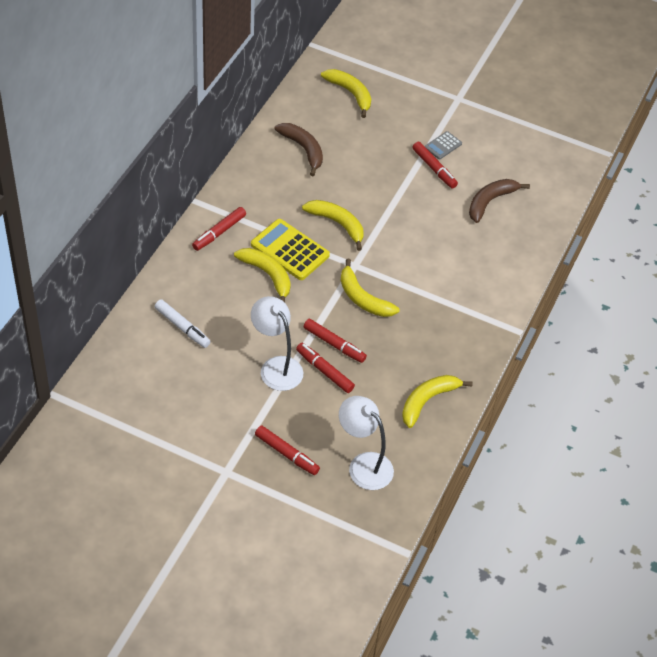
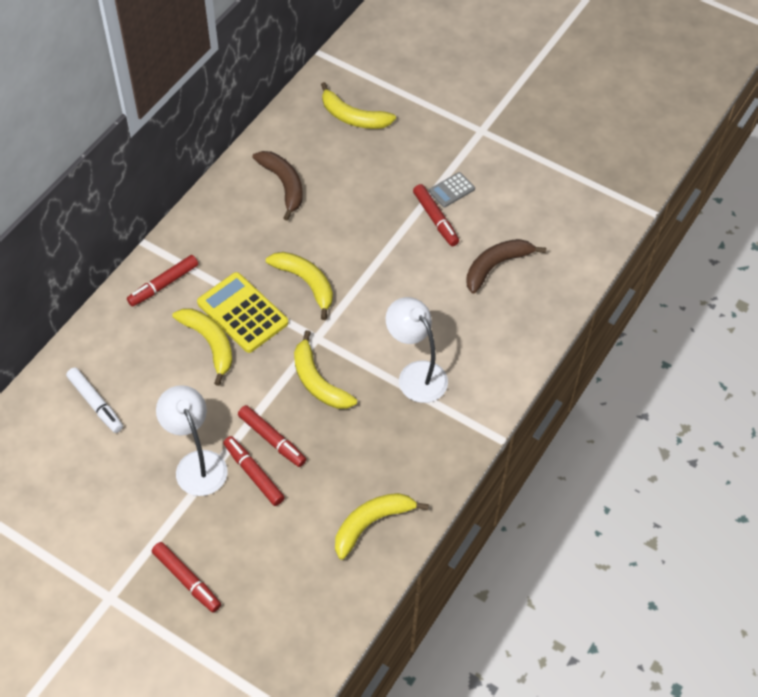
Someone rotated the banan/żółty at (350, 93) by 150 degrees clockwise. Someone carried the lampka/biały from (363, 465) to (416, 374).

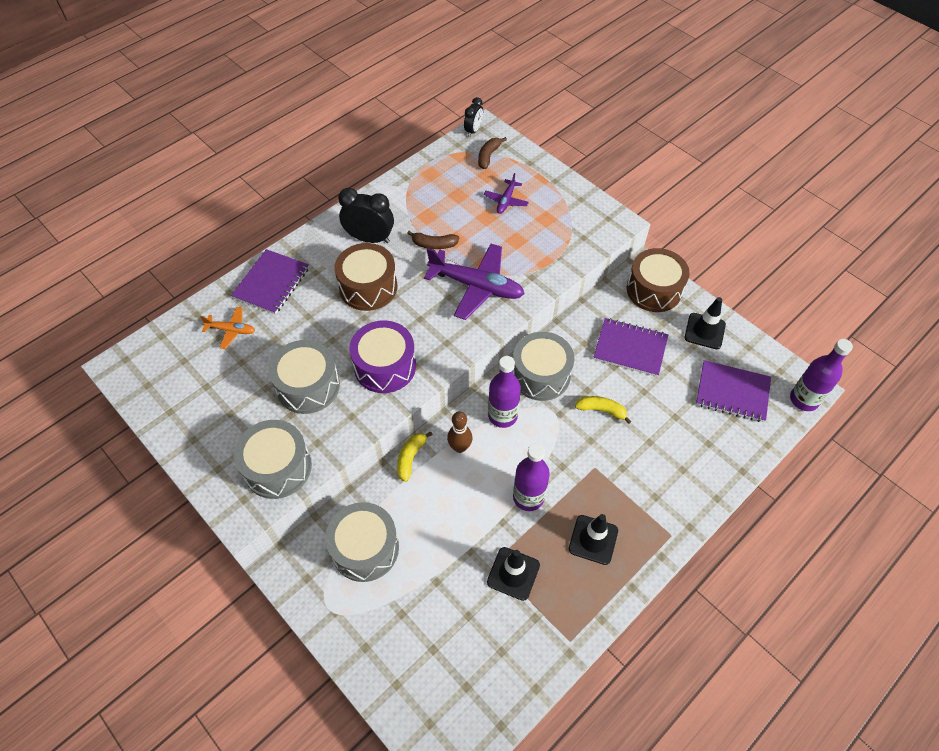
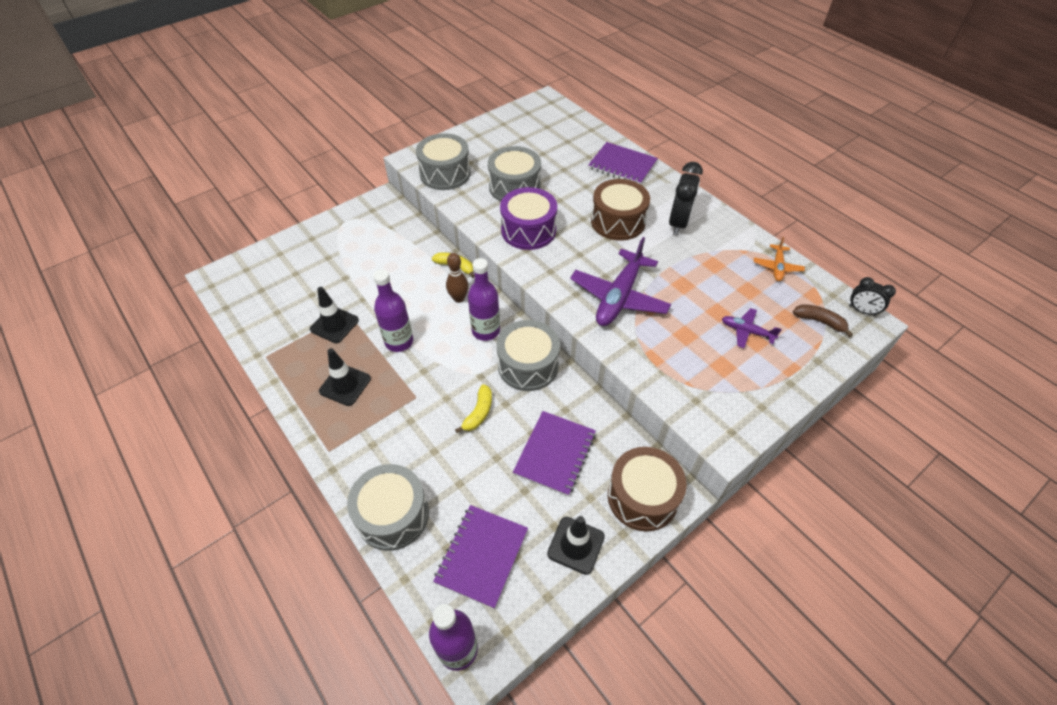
Someone carried the samolot/pomarańczowy from (231, 330) to (777, 267). Someone carried the bęben/szary from (365, 548) to (393, 515). Someone took away the banan/brązowy at (434, 244).

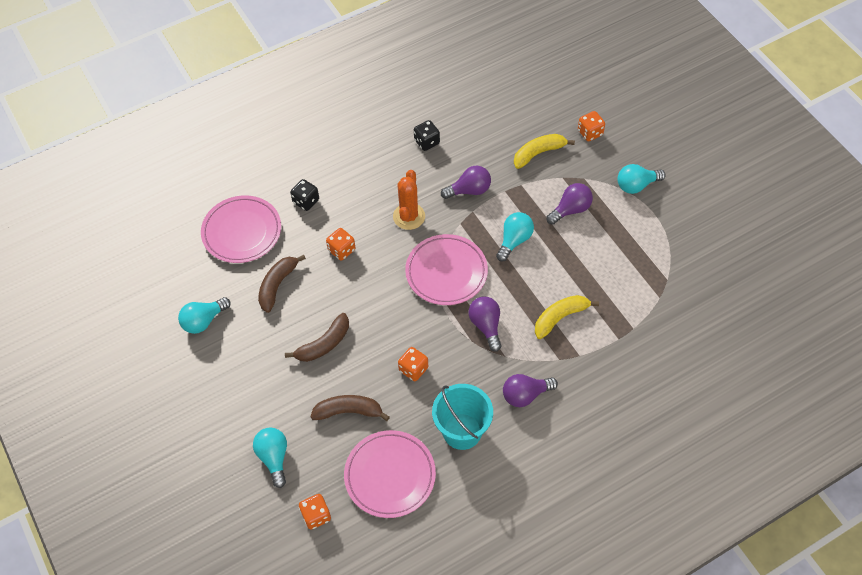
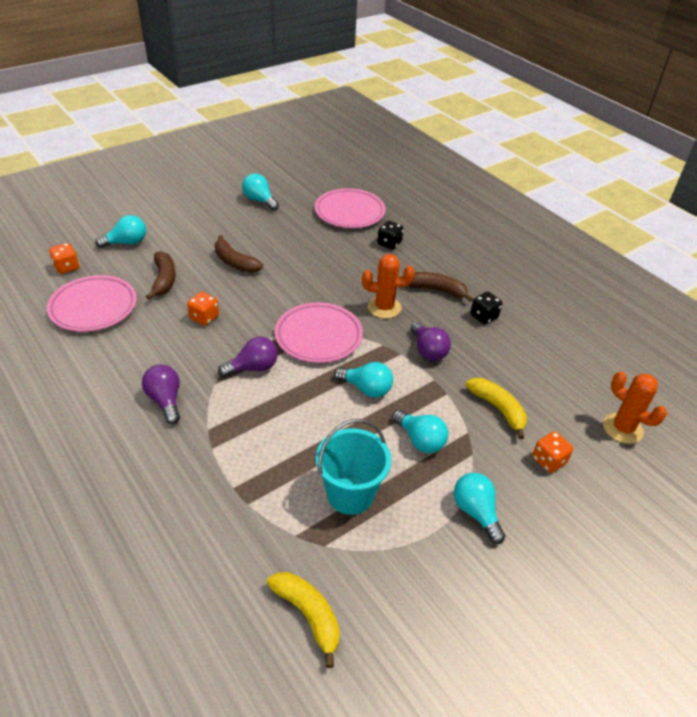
Someone carried the banan/brązowy from (277, 285) to (436, 290). Someone took away the kostka do gry/pomarańczowy at (341, 250). Someone carried the wiadro/turkusowy from (462, 431) to (350, 494). Someone carried the banan/żółty from (560, 318) to (308, 615). Someone repainted the żarówka/fioletowy at (570, 210), which became the żarówka/turkusowy at (420, 440). Someone put down the kaktus/pomarańczowy at (622, 428).

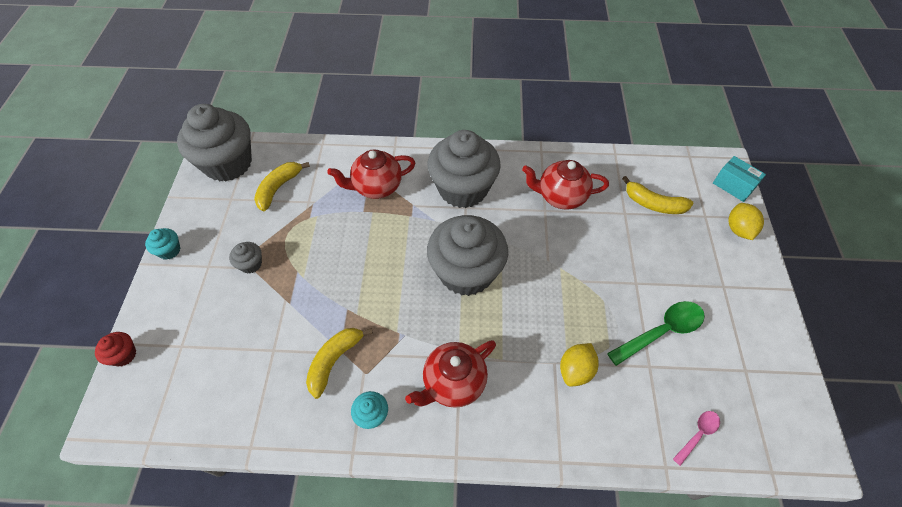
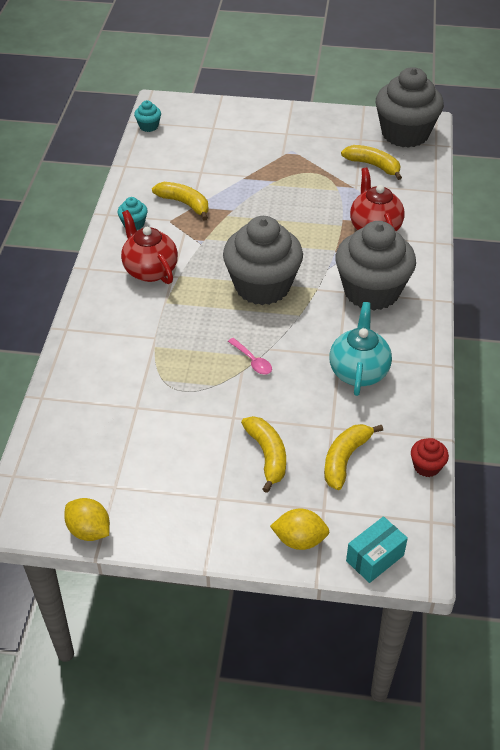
Someone carried the muffinka/czerwony from (124, 355) to (426, 466). Someone carried the muffinka/turkusowy from (169, 250) to (148, 126). Someone took away the muffinka/szary at (251, 264). Someone repainted the imbryk/czerwony at (560, 197), which became the imbryk/turkusowy at (358, 371). Someone carried the cytryna/żółty from (575, 370) to (89, 530). Someone took away the łyżka/zielony at (661, 331). Someone carried the łyżka/różowy from (698, 434) to (252, 361). Someone put down the banan/żółty at (267, 455).

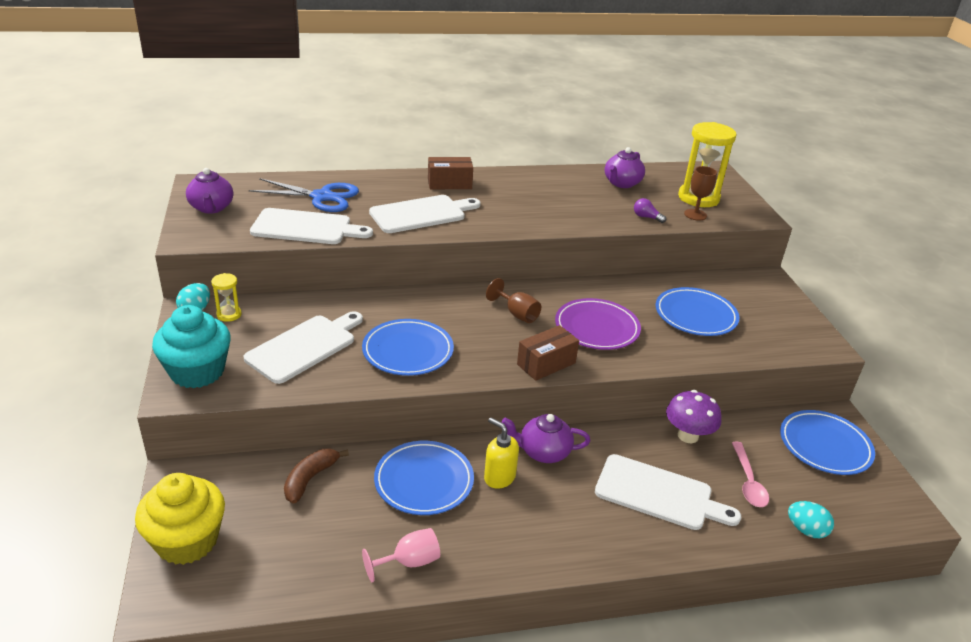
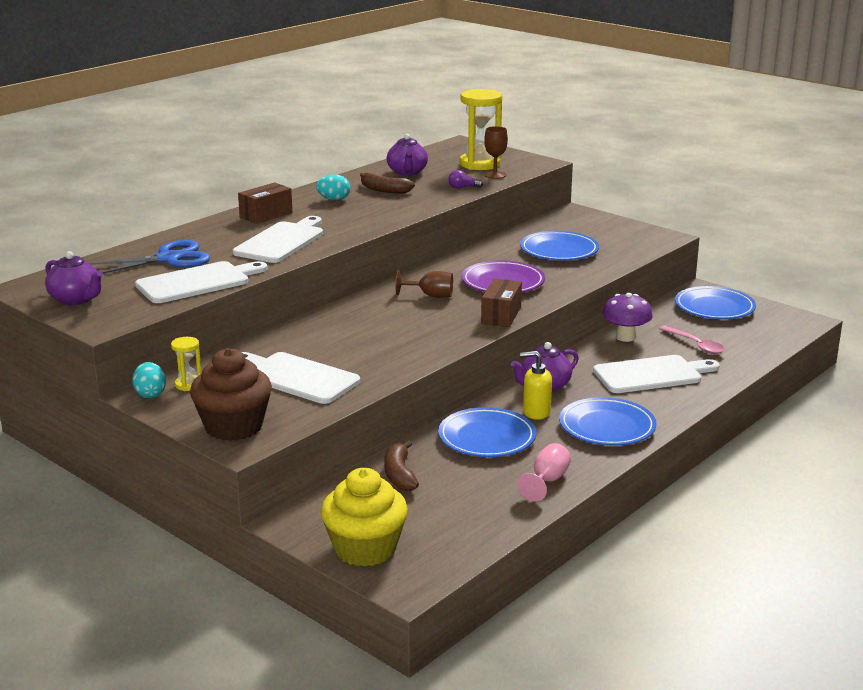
Someone repainted the muffinka/turkusowy at (197, 371), which became the muffinka/brązowy at (233, 426). Someone rotated the deska do krojenia/biały at (304, 347) by 60 degrees counterclockwise. Someone carried the talerz/niebieski from (408, 351) to (607, 427). Someone carried the jajko/turkusowy from (806, 530) to (334, 199). Someone put down the banan/brązowy at (384, 190).

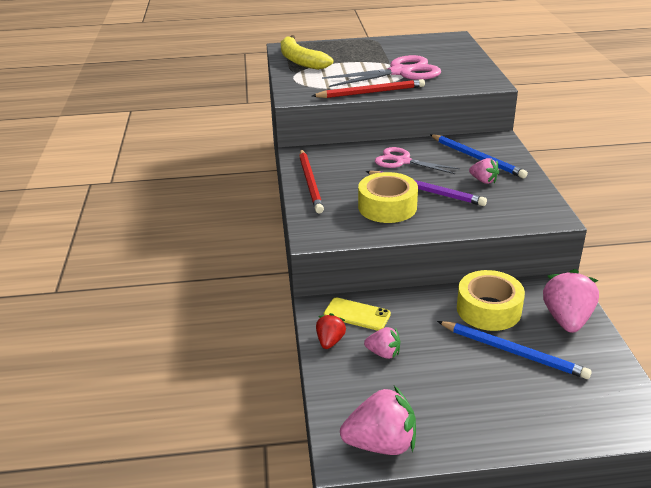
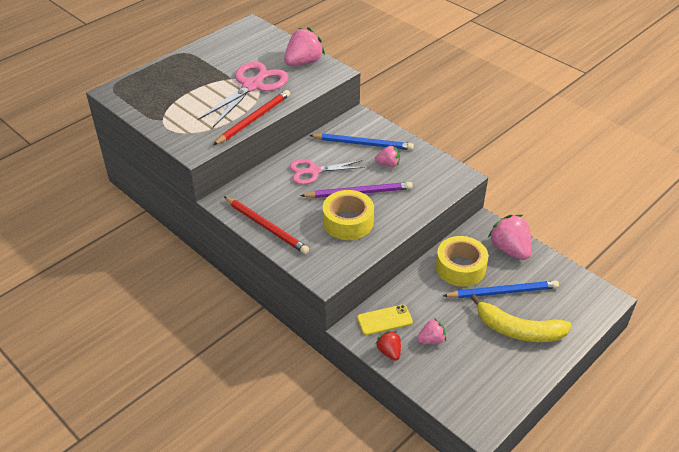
Someone carried the banan/żółty from (300, 61) to (518, 330). Someone carried the truskawka/różowy from (381, 443) to (303, 62).

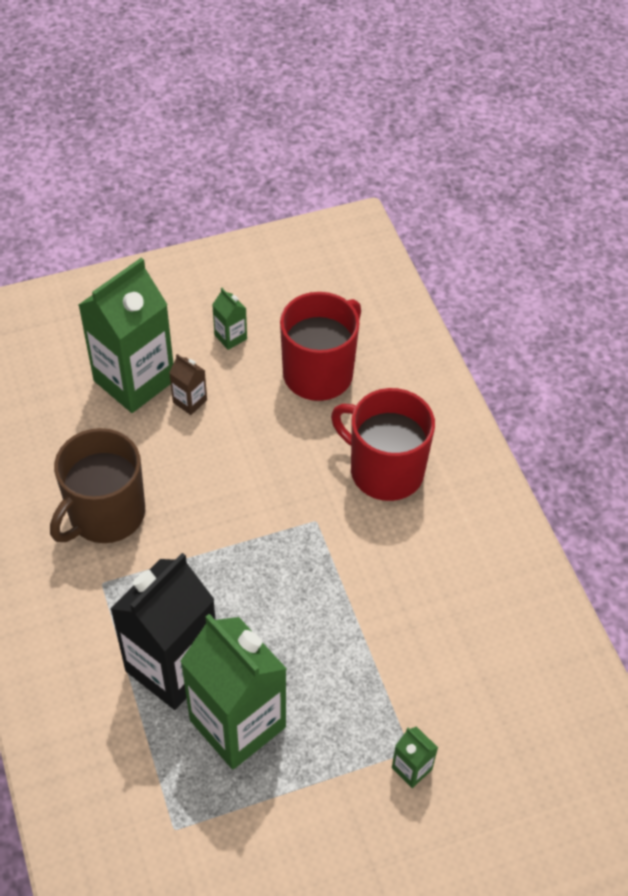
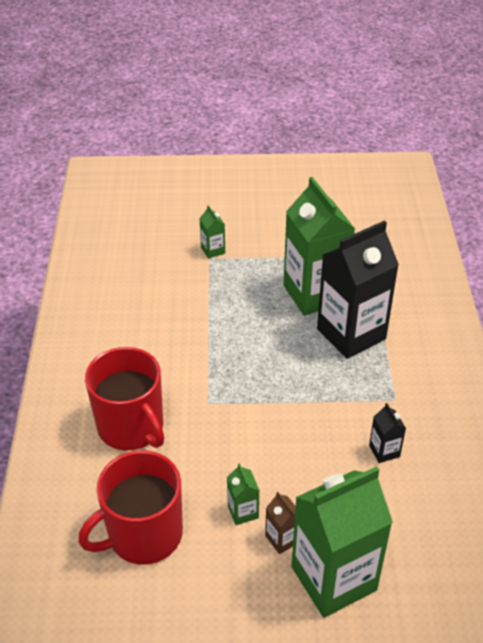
Someone swapped the kubek/brązowy at (105, 514) for the karton mleka/czarny at (384, 451). Someone carried the karton mleka/zielony from (230, 337) to (243, 511).

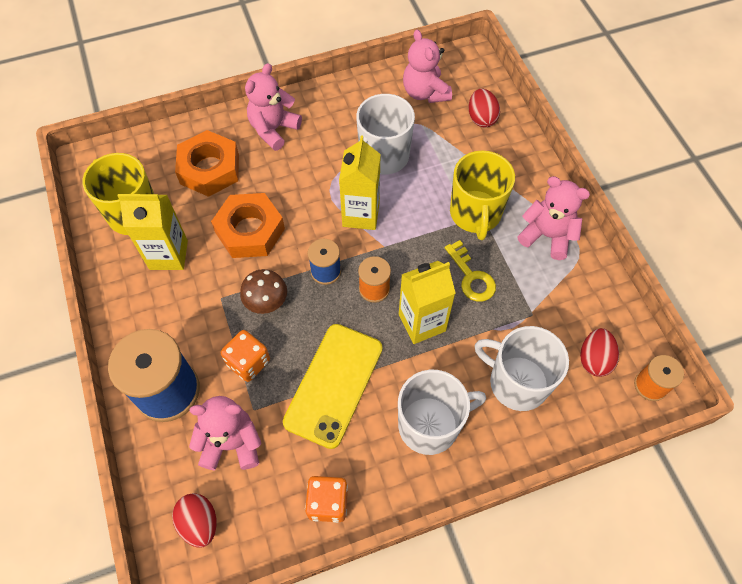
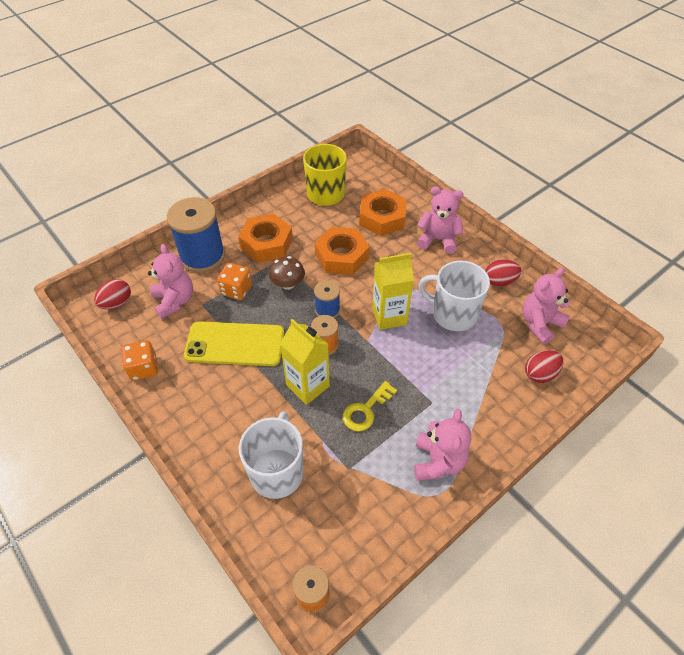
Someone took away the karton mleka/żółty at (168, 255). Someone took away the kubek/biały at (430, 425). Someone took away the kubek/żółty at (475, 214). Someone carried the jajko/czerwony from (594, 359) to (499, 281). Someone put down the nakrętka/pomarańczowy at (266, 243).

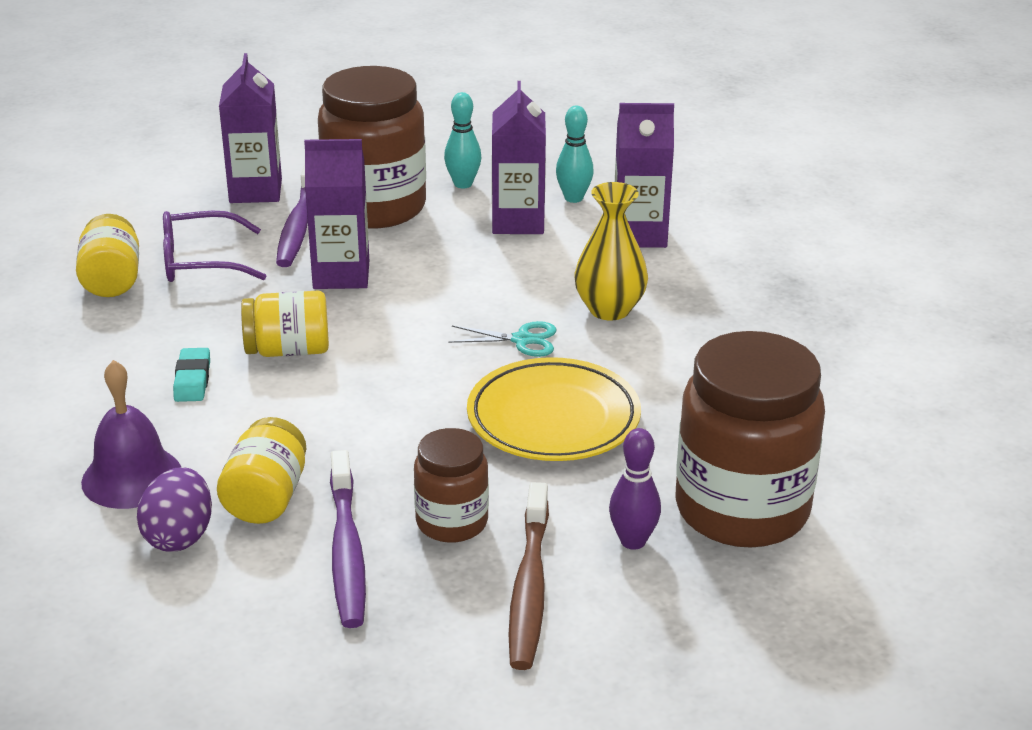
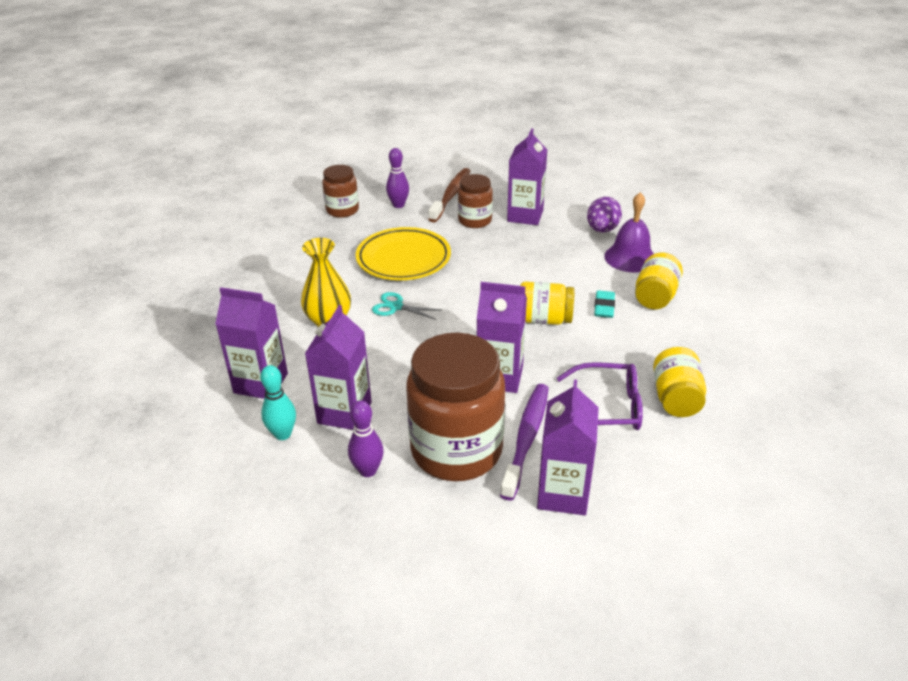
Someone carried the słoik/żółty from (266, 498) to (655, 297). Someone swapped the szczoteczka do zębów/fioletowy at (347, 551) for the karton mleka/fioletowy at (525, 216). Someone repainted the kręgiel/turkusowy at (463, 184), which became the kręgiel/fioletowy at (368, 470). Someone scaled the słoik/brązowy at (742, 510) by 0.53.

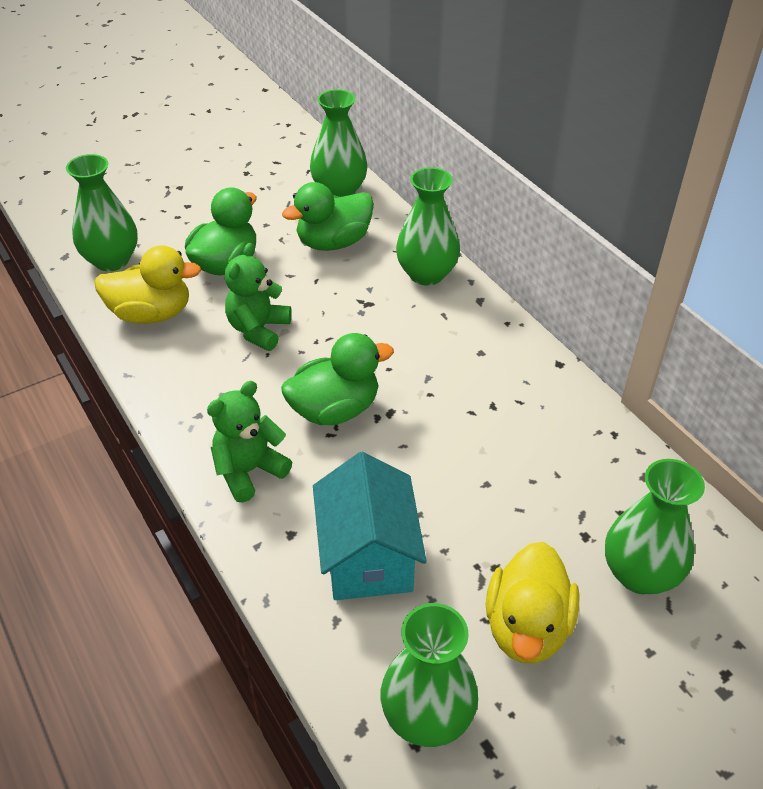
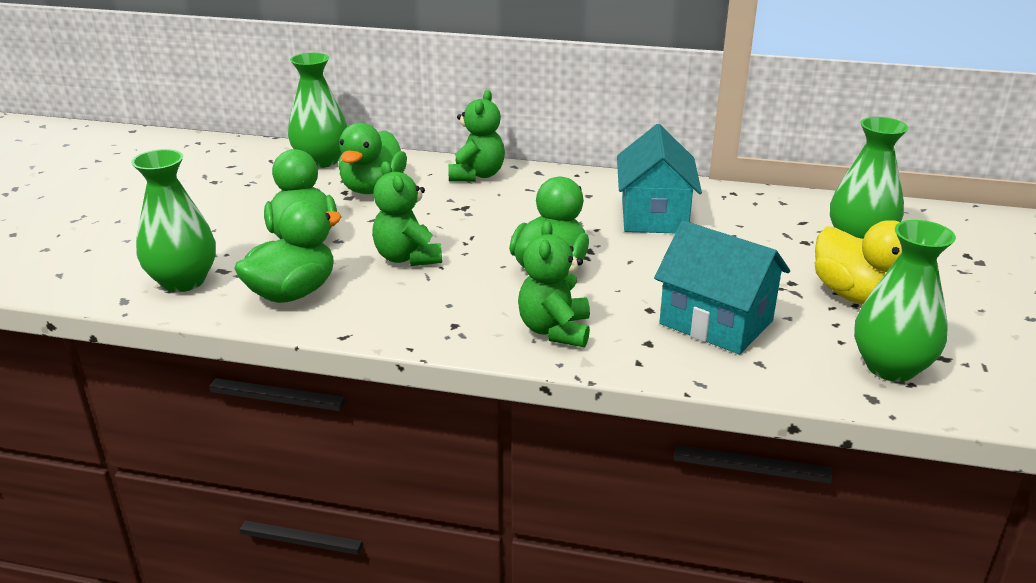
Someone repainted the kaczka/żółty at (151, 314), which became the kaczka/zielony at (292, 293). Someone swapped the wazon/zielony at (426, 274) for the miś/zielony at (477, 175). Someone put down the domek/turkusowy at (654, 216).

